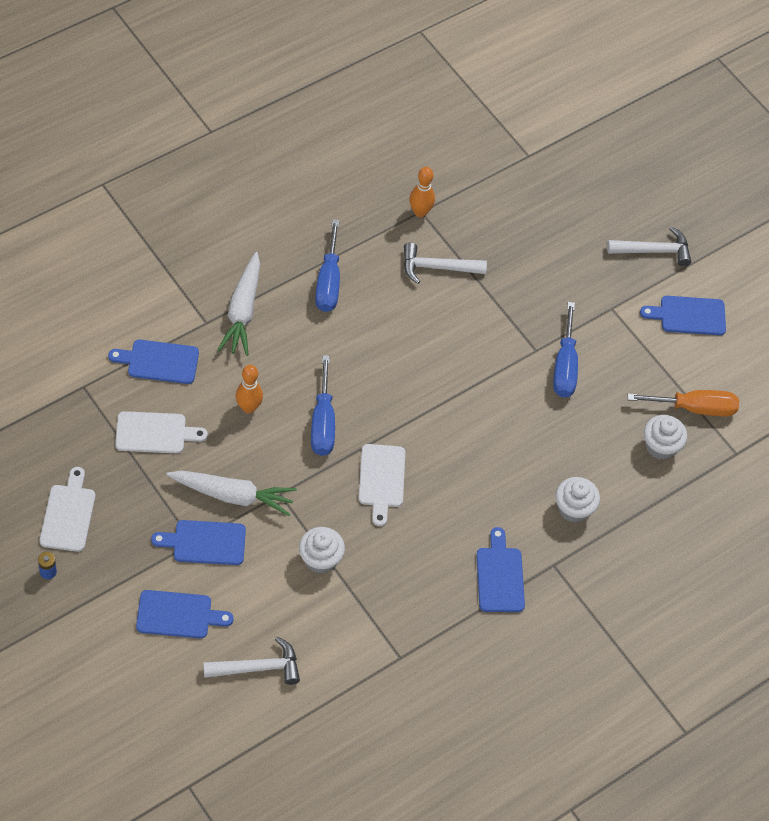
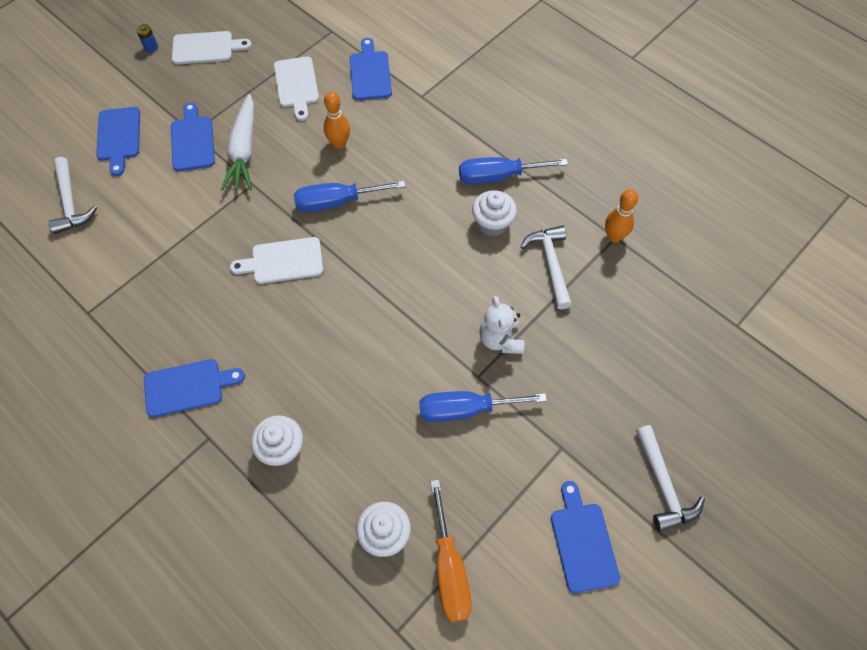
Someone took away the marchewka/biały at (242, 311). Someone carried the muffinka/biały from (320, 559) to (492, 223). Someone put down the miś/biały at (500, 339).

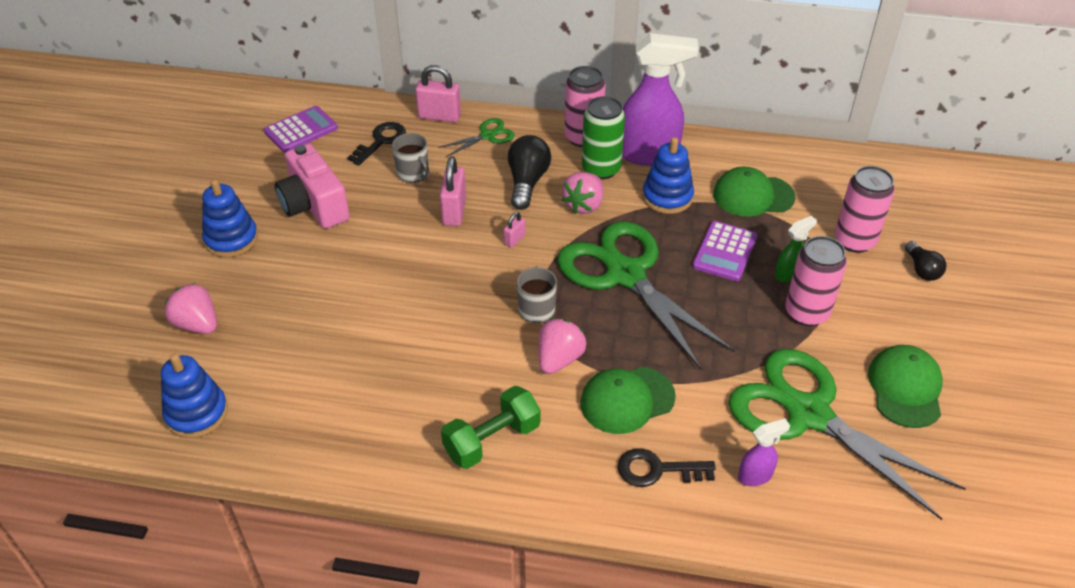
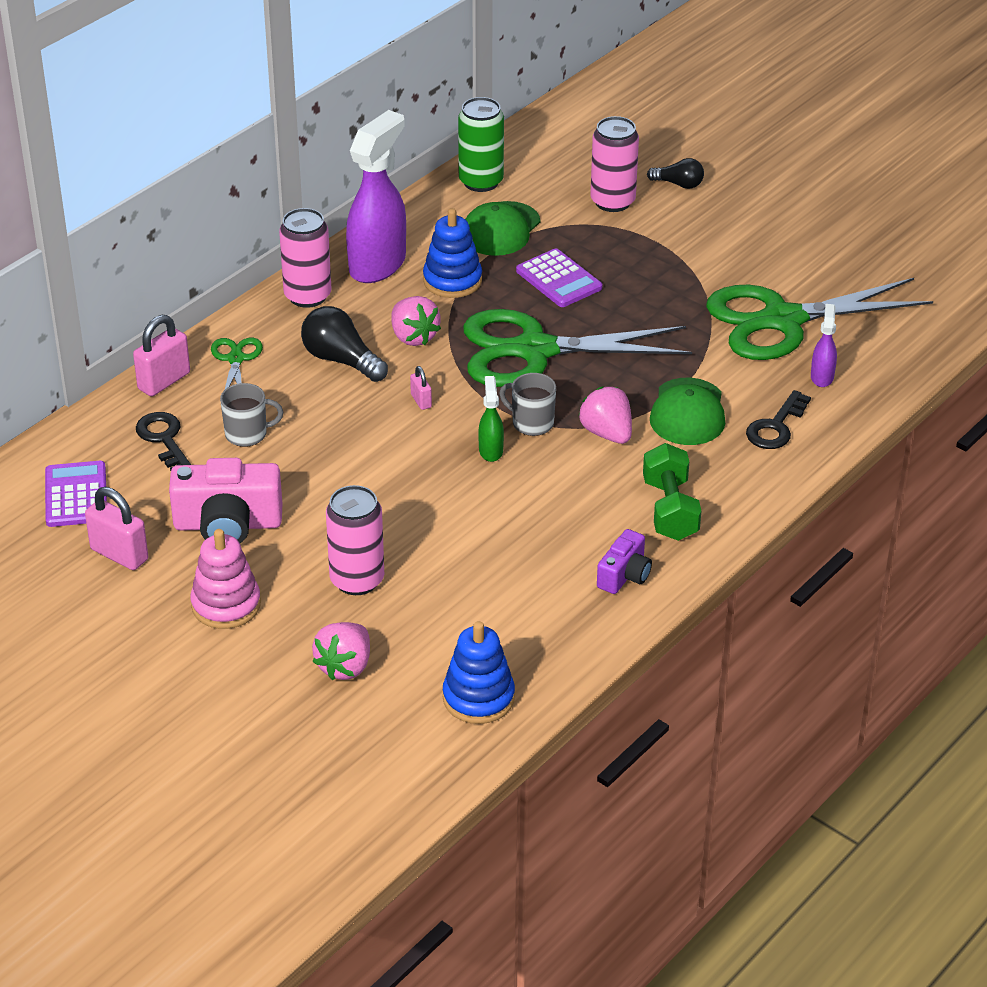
Someone rotated the truskawka/różowy at (197, 324) by 45 degrees counterclockwise. Someone repainted the zabawka nakładanka/niebieski at (231, 239), which became the zabawka nakładanka/różowy at (226, 605). Someone carried the kłódka/różowy from (454, 211) to (119, 554). Someone carried the puszka/zielony from (601, 169) to (481, 181). Someone carried the spryskiwacz/zielony from (788, 274) to (490, 450). Someone carried the puszka/różowy from (806, 313) to (357, 580). Someone took away the czapka/zielony at (905, 388). Someone put down the aparat fotograficzny/fioletowy at (624, 575).

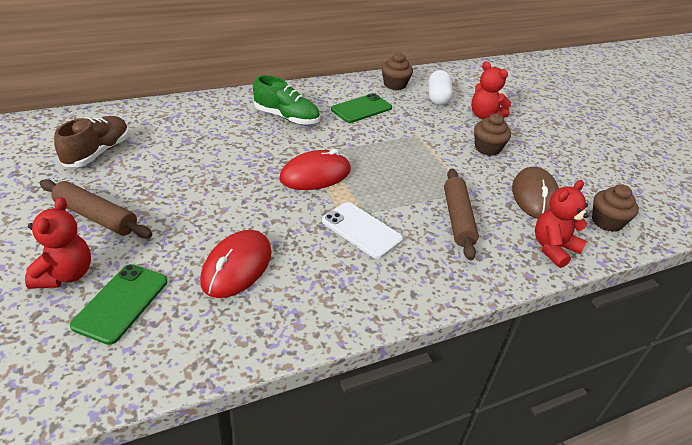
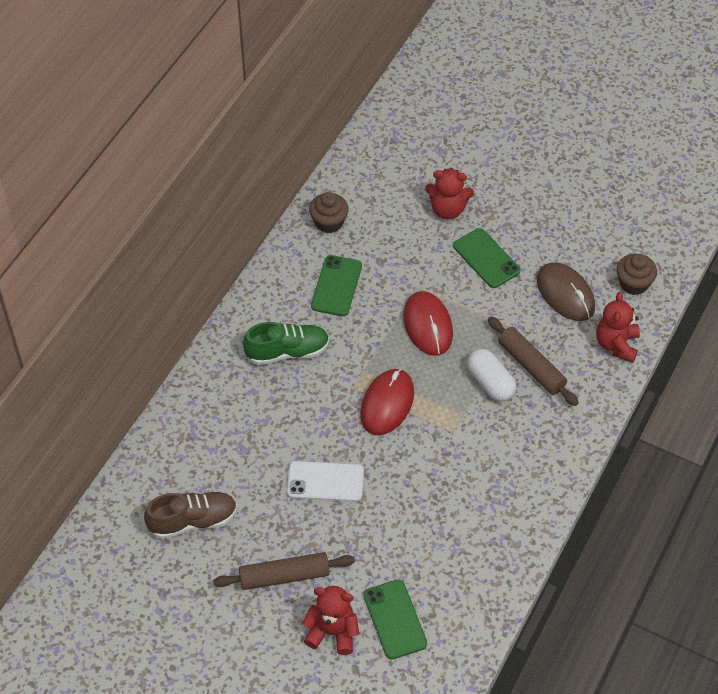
Someone rotated the miś/czerwony at (65, 275) by 45 degrees counterclockwise. Someone rotated the but/brązowy at (97, 152) by 90 degrees clockwise. Someone carried the myszka/czerwony from (237, 266) to (427, 325). Someone carried the telefon/biały from (361, 230) to (325, 482). Someone carried the kapsułka/biały from (438, 97) to (490, 383). Someone swapped the muffinka/brązowy at (487, 148) for the telefon/zielony at (486, 258).

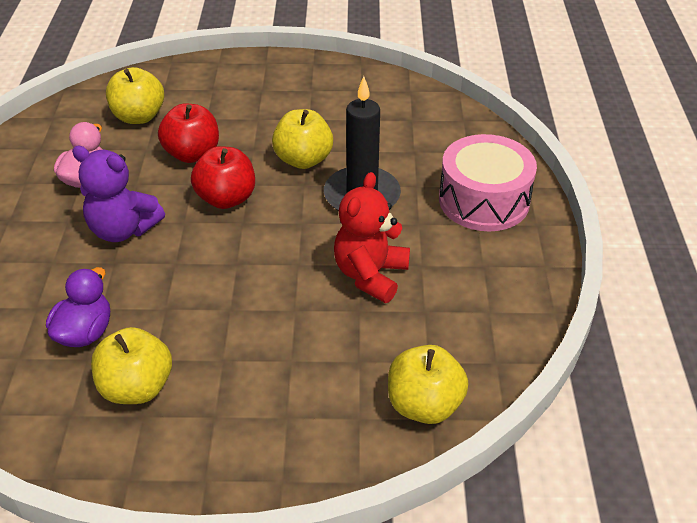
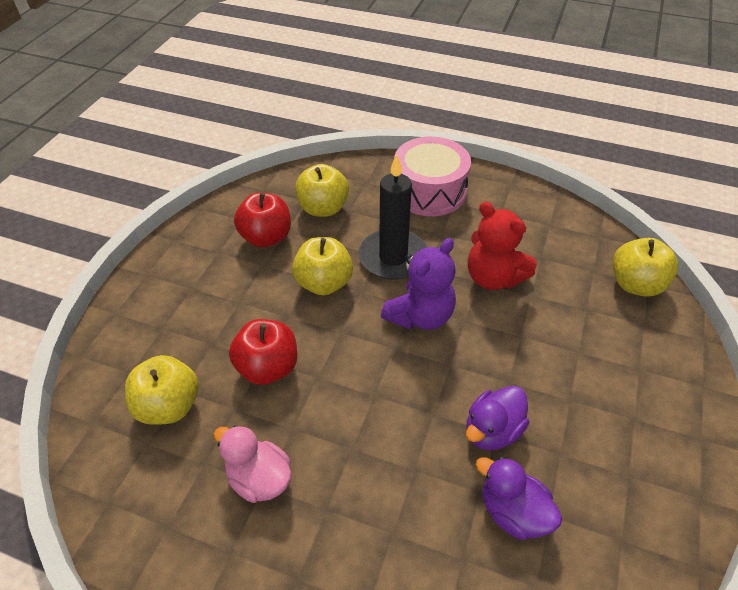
Someone carried the miś/fioletowy from (123, 230) to (420, 316). Someone carried the jabłko/żółty from (137, 387) to (323, 208). Someone carried the jabłko/czerwony from (226, 199) to (266, 237). Someone put down the kaczka/fioletowy at (492, 431).

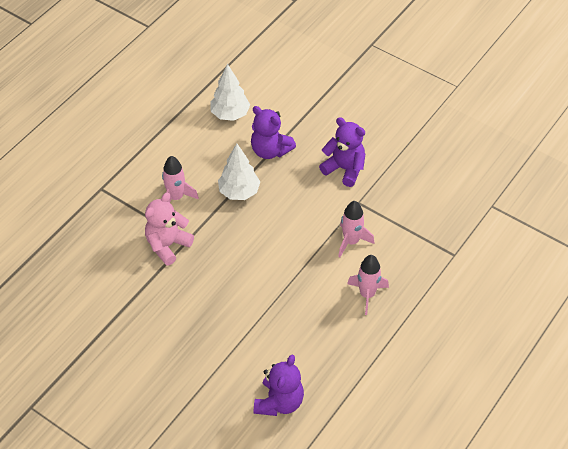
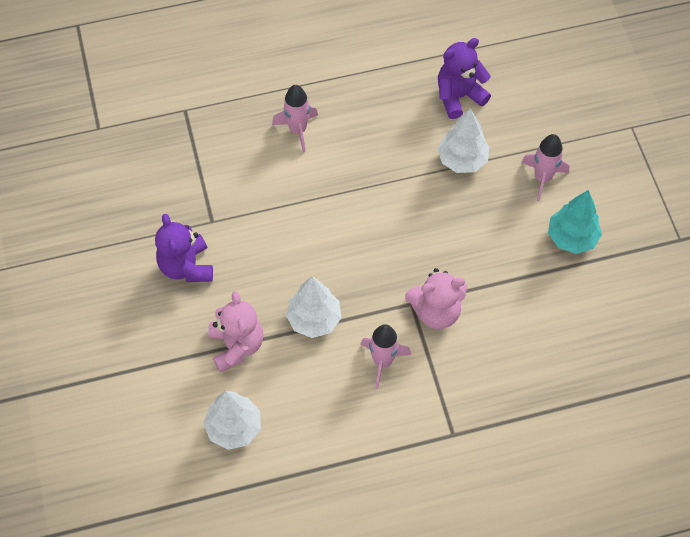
Someone repainted the miś/fioletowy at (270, 150), which became the miś/różowy at (236, 346). Someone carried the rakieta/różowy from (351, 241) to (542, 178). Someone put down the drzewko/biały at (462, 160). Someone put down the drzewko/turkusowy at (571, 237).

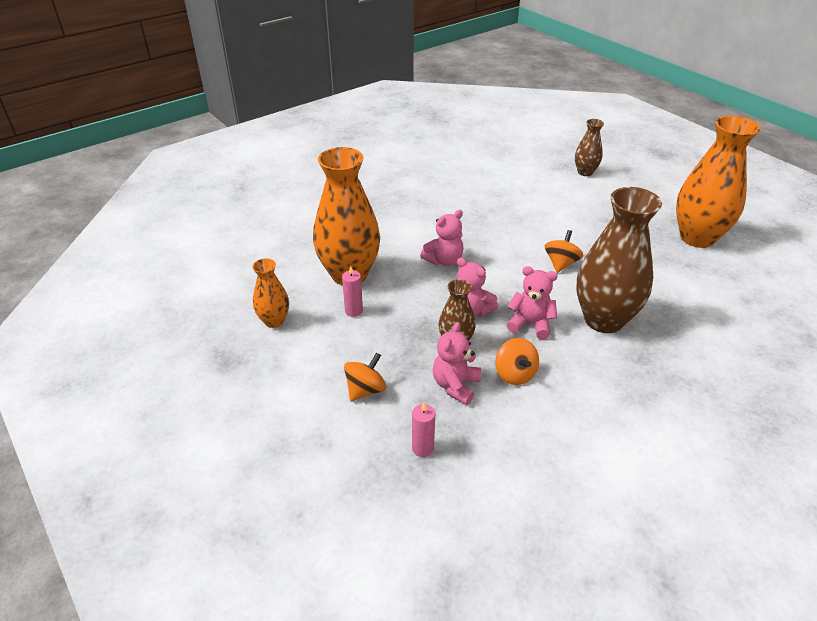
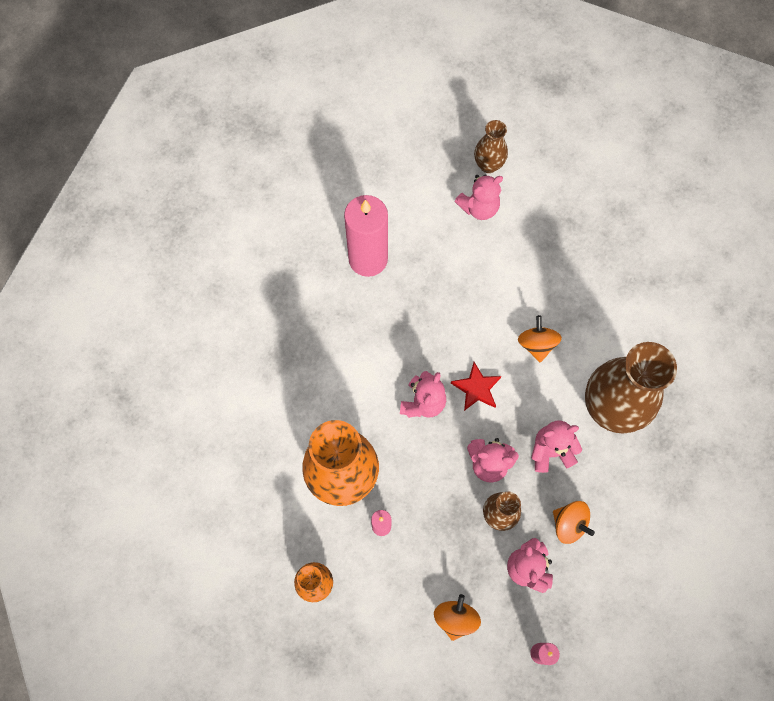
Someone took away the wazon/pomarańczowy at (697, 238). Someone put down the świeca/różowy at (368, 259). Someone put down the gwiazda/czerwony at (476, 388). Someone put down the miś/różowy at (479, 207).

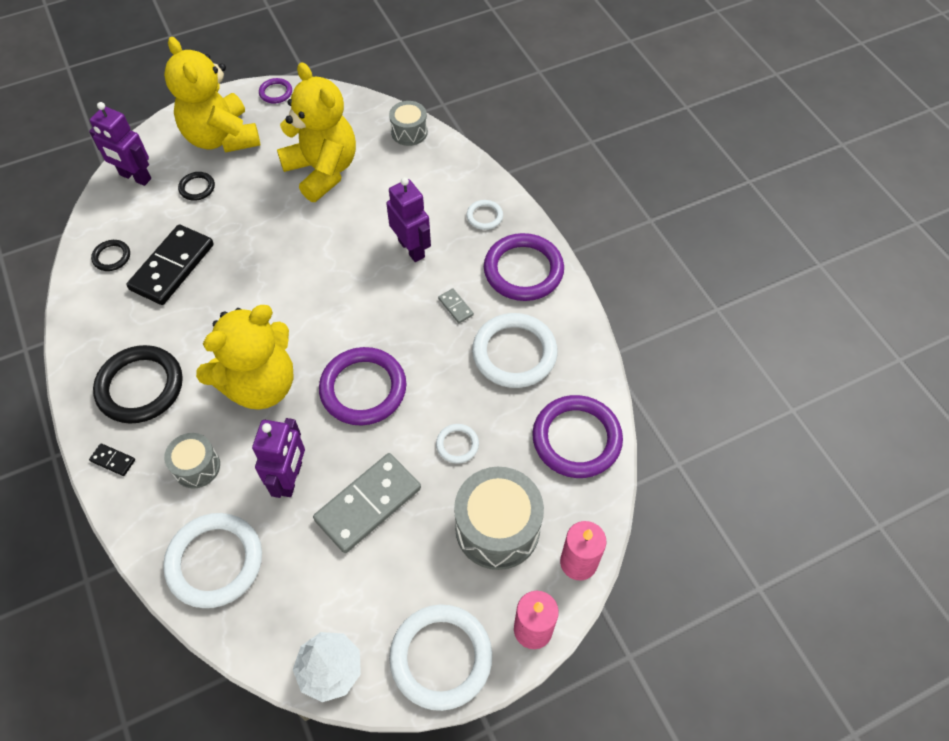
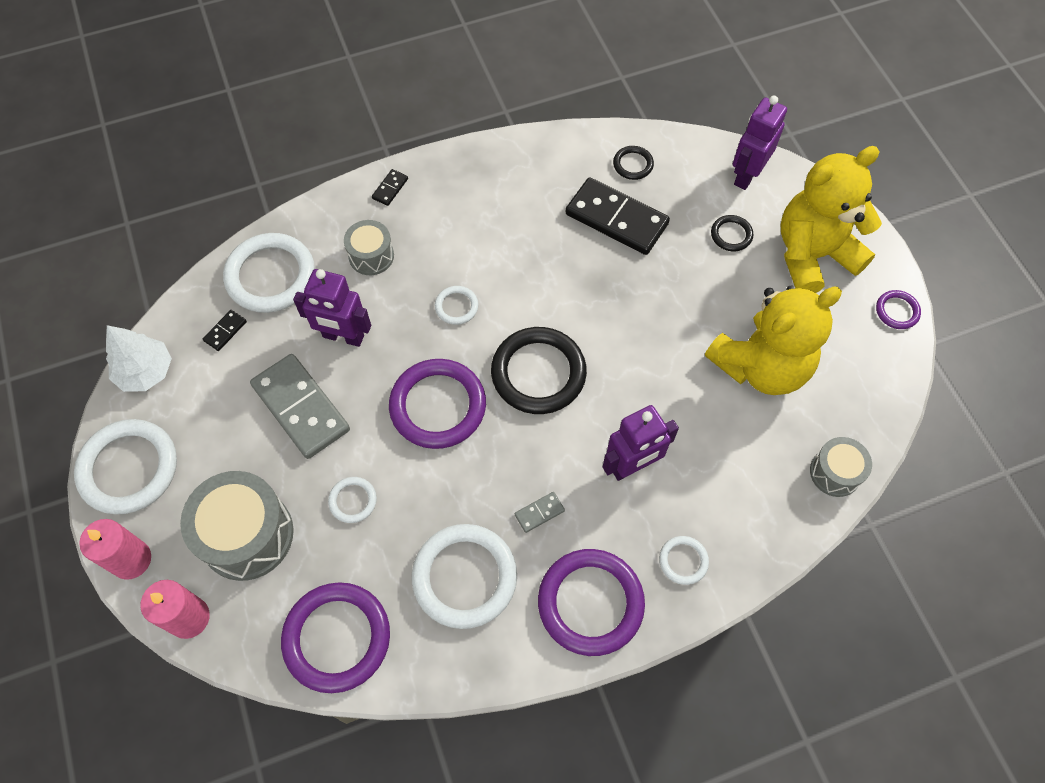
Someone carried the pierścień/czarny from (140, 387) to (538, 373). Someone swapped the miś/żółty at (260, 385) for the pierścień/biały at (456, 307). Someone put down the kostka domina/czarny at (225, 331).

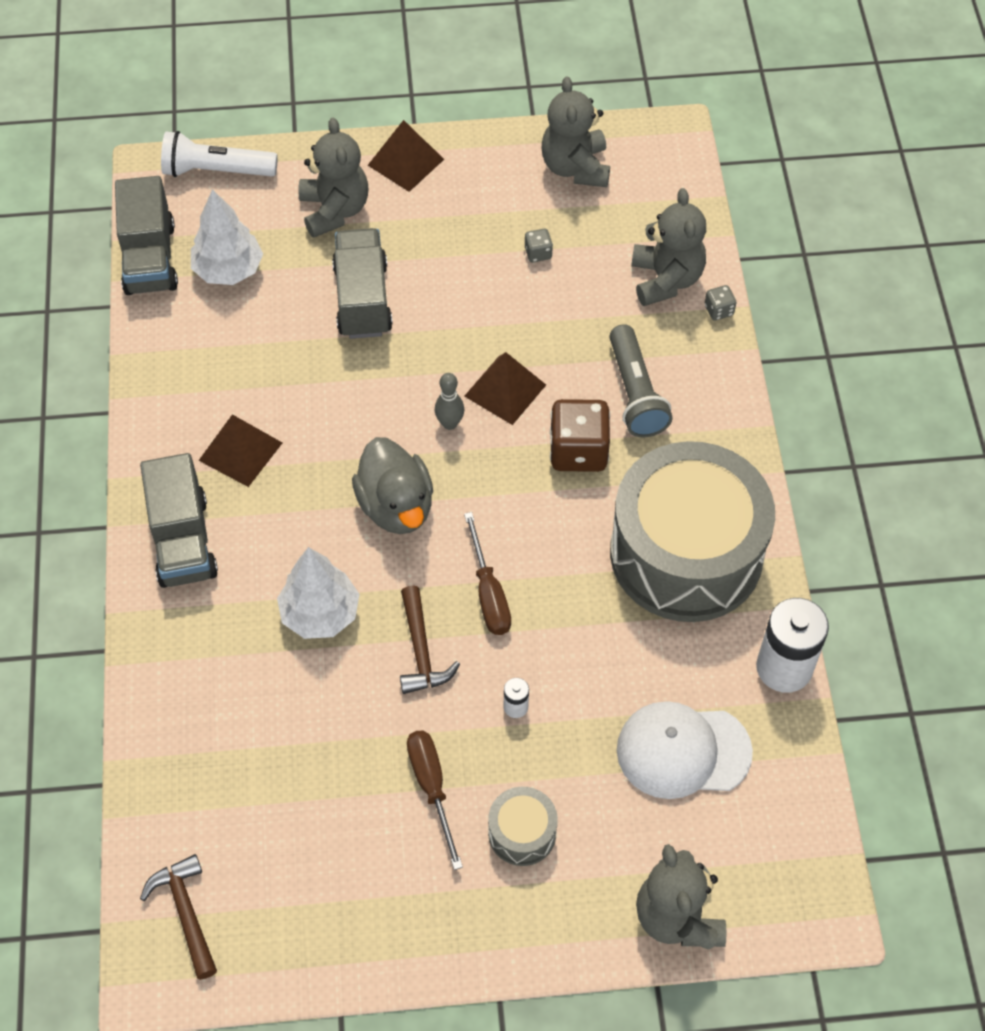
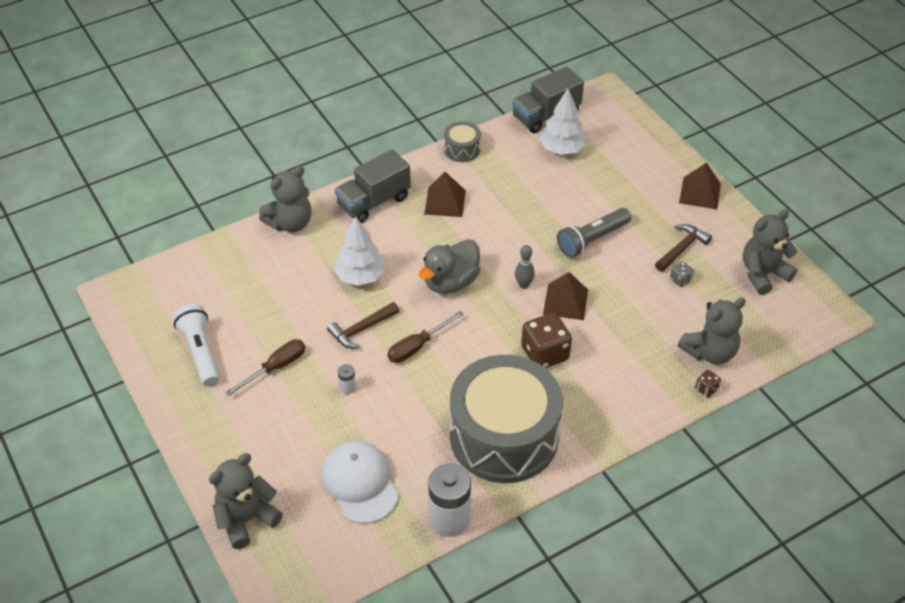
Someone carried the młotek/brązowy from (186, 913) to (682, 248). Someone carried the latarka/biały from (216, 171) to (200, 352). Someone carried the miś/szary from (334, 210) to (290, 223). Someone took away the ciężarówka/szary at (362, 299). Someone carried the bęben/szary from (522, 833) to (462, 149). Someone carried the latarka/szary from (635, 393) to (592, 240). Someone repainted the kostka do gry/szary at (719, 310), which became the kostka do gry/brązowy at (706, 389).

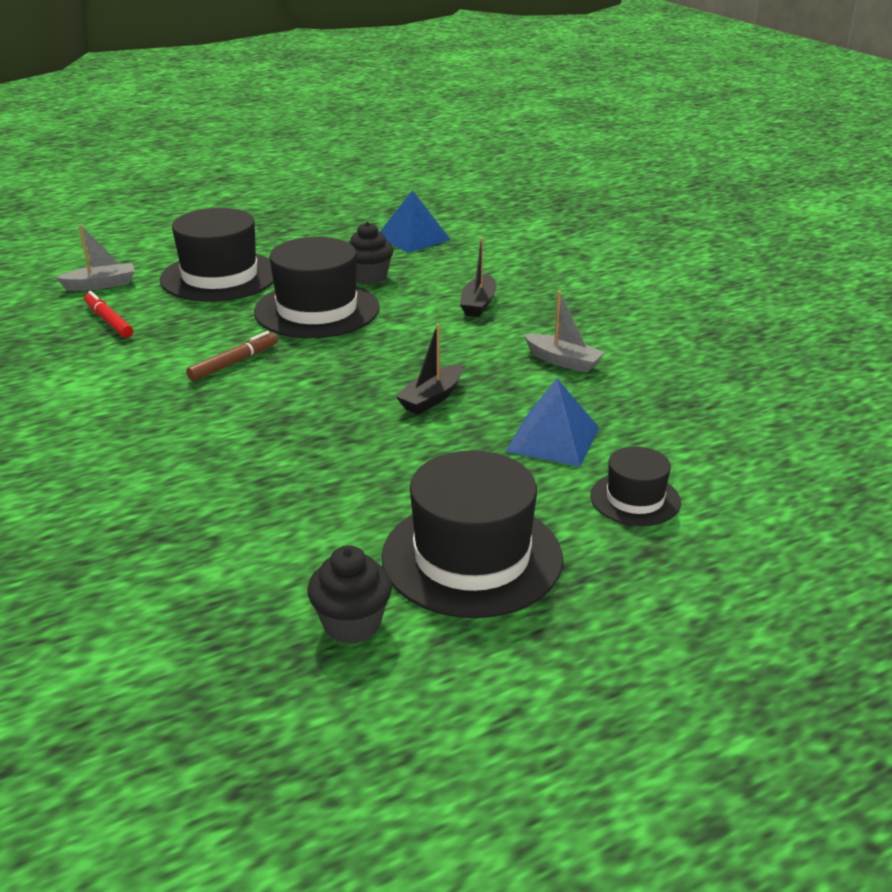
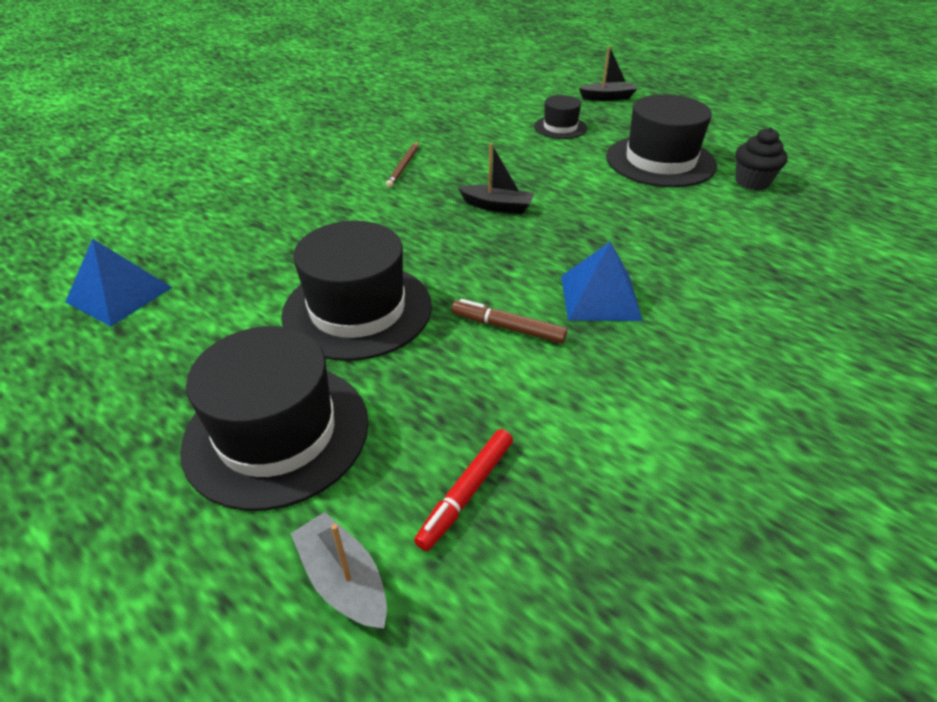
Someone took away the muffinka/czarny at (369, 277). Someone carried the łódka/czarny from (478, 304) to (607, 97). Someone carried the piramida/niebieski from (552, 439) to (600, 297). Someone swapped the łódka/szary at (563, 361) for the ołówek/brązowy at (404, 166).

